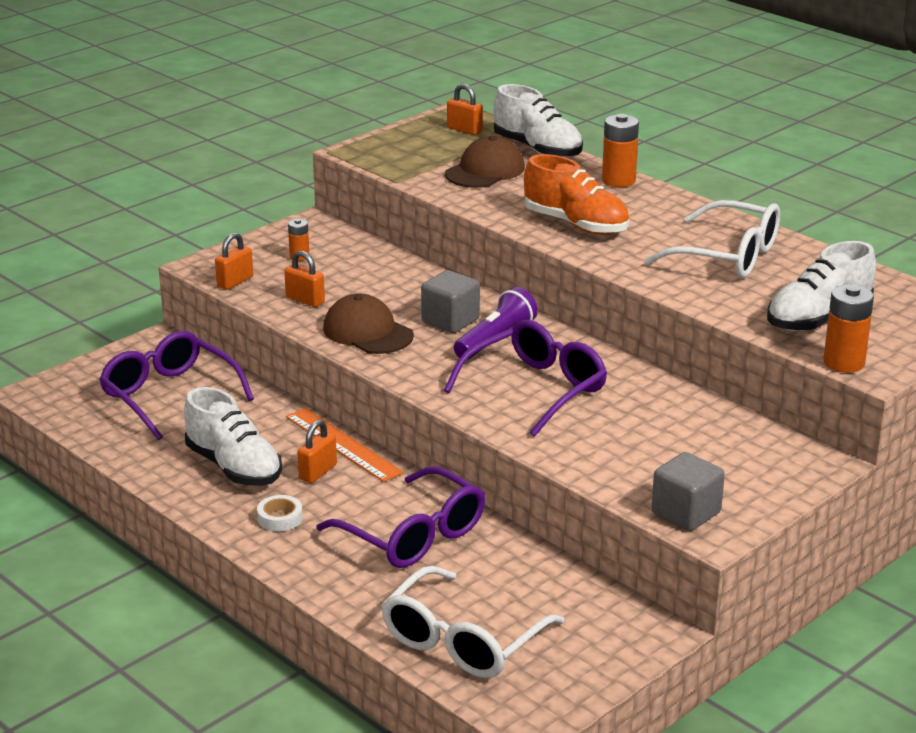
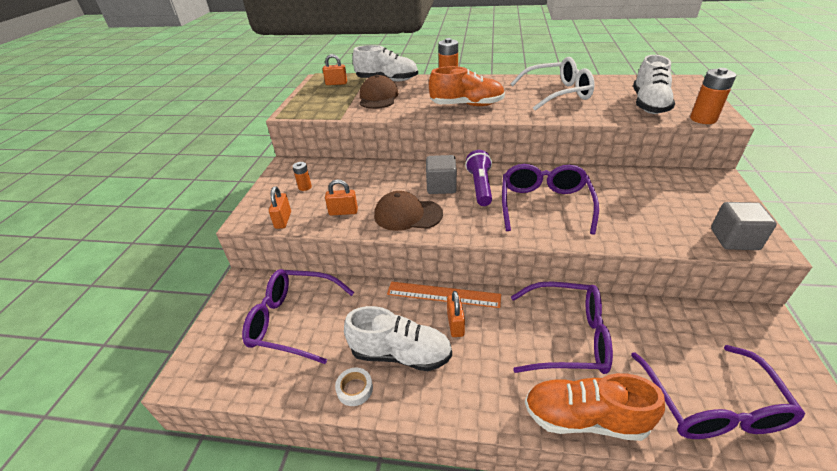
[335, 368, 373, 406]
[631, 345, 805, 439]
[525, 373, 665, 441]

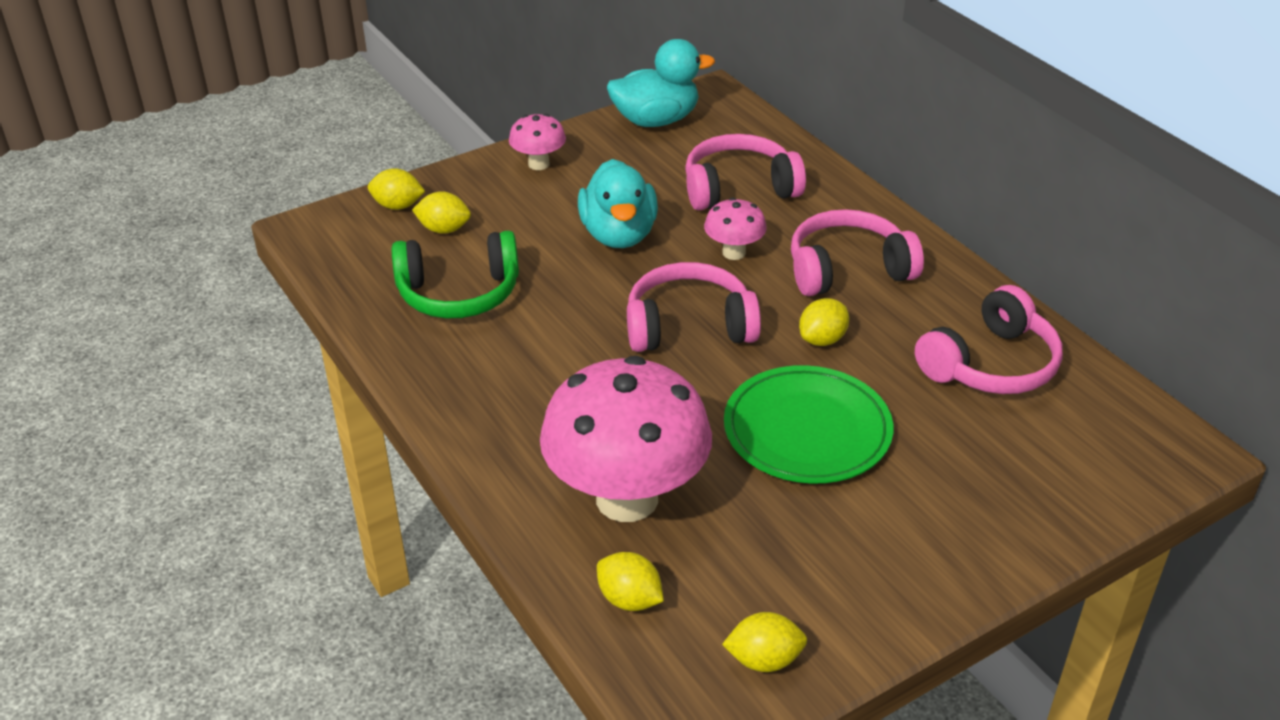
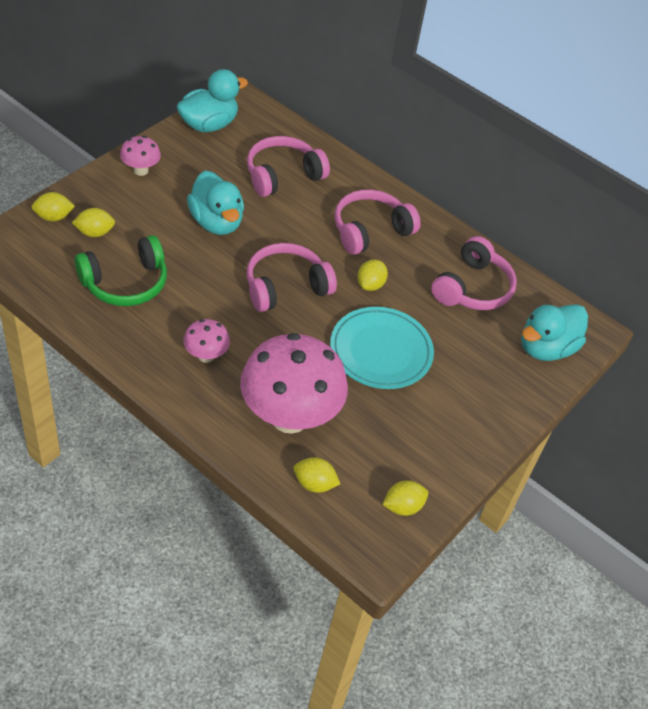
[183, 319, 230, 363]
[330, 307, 434, 389]
[521, 304, 588, 361]

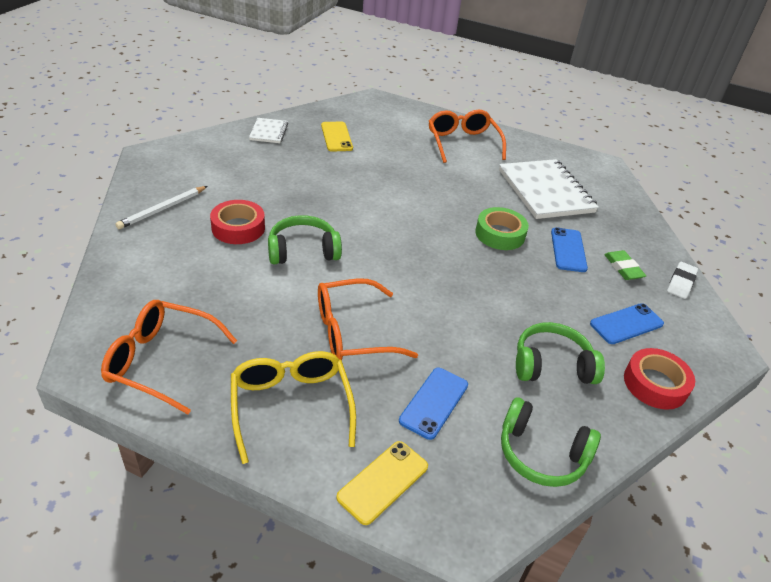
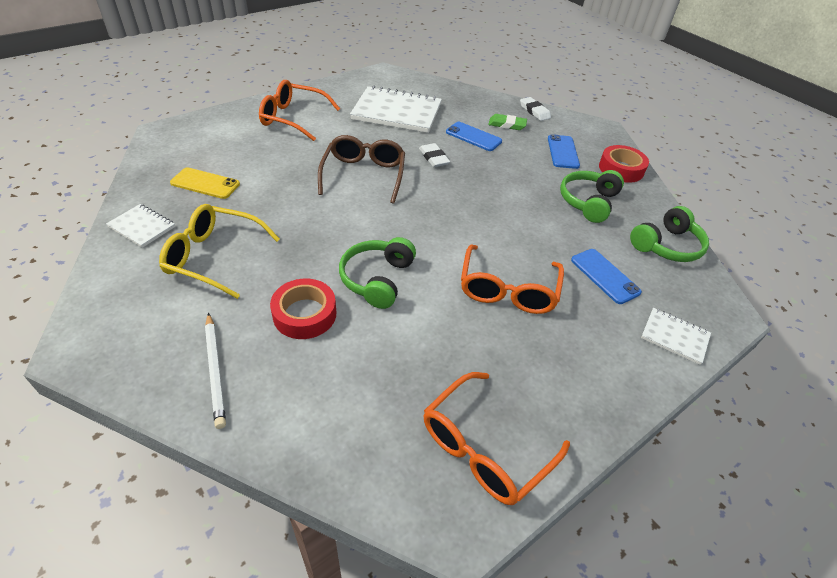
[419, 143, 450, 167]
[159, 204, 280, 299]
[641, 308, 711, 365]
[318, 135, 405, 204]

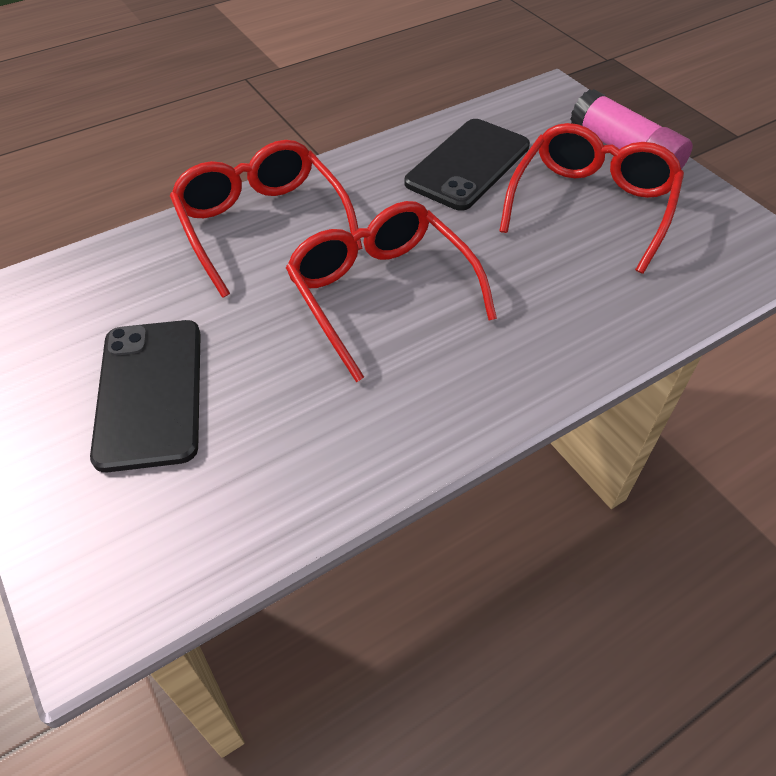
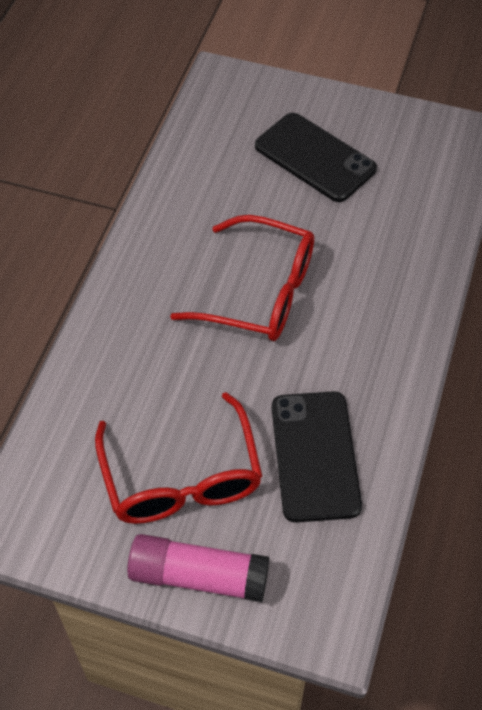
[170, 140, 363, 298] (first image)

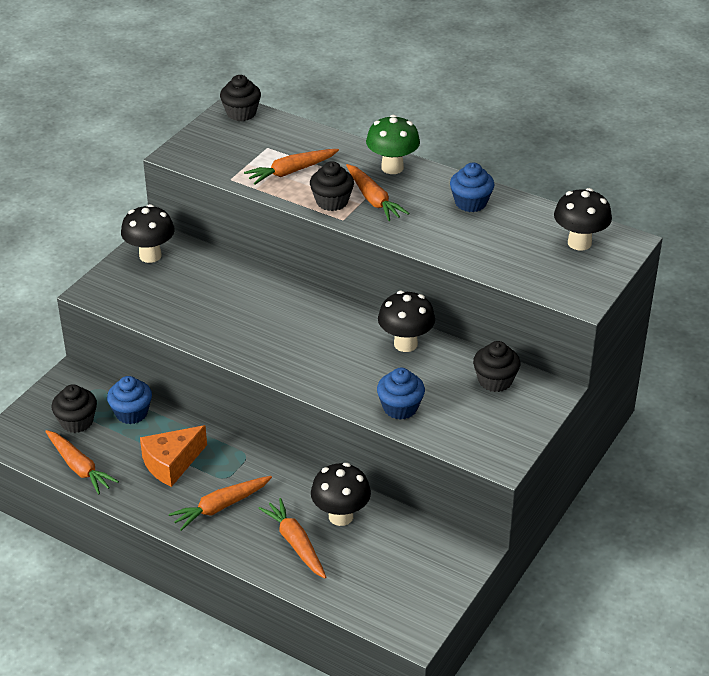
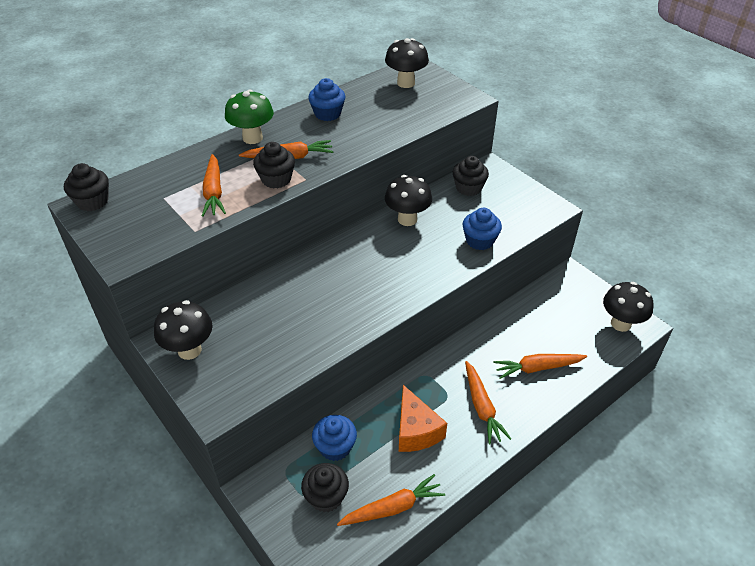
[603, 282, 653, 332]

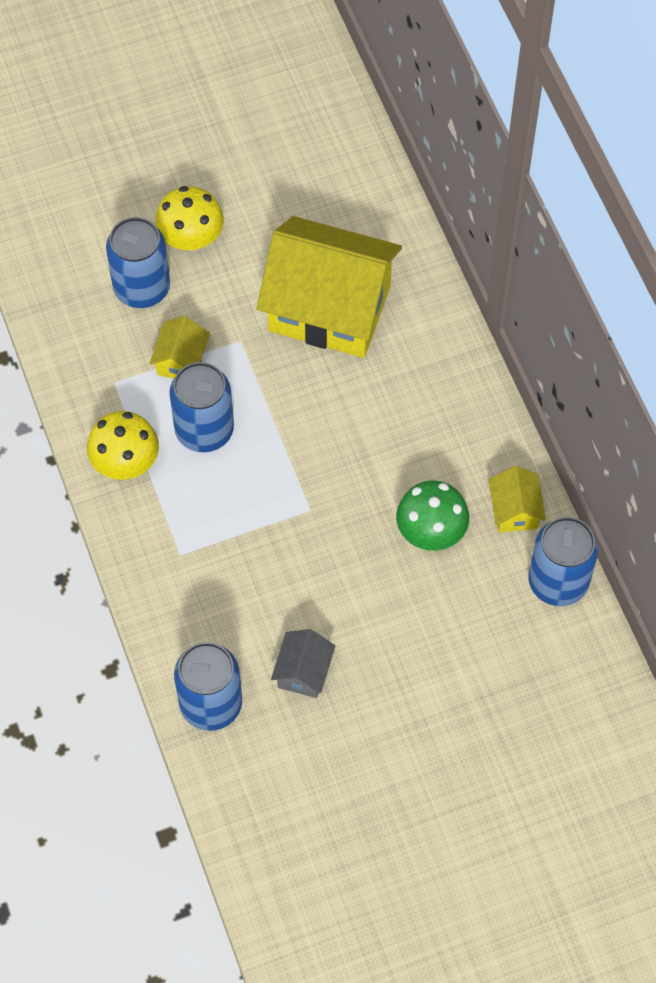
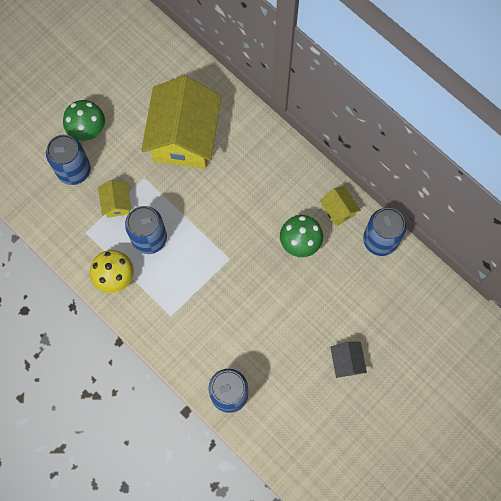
[63, 100, 105, 141]
[141, 76, 221, 169]
[330, 342, 367, 378]

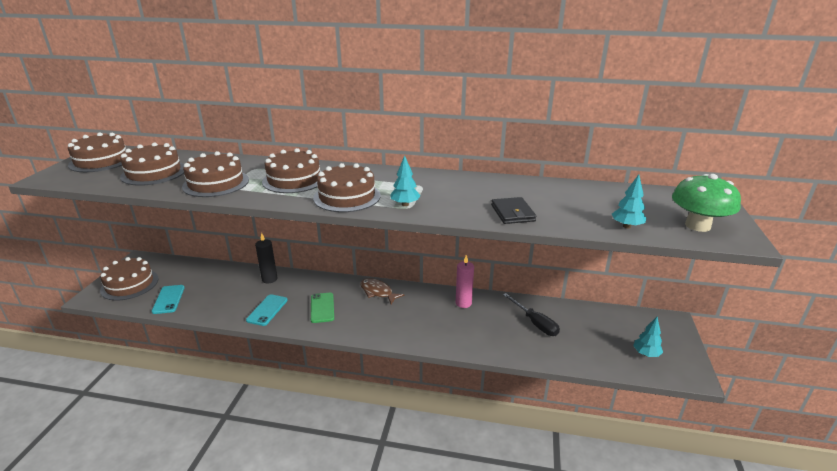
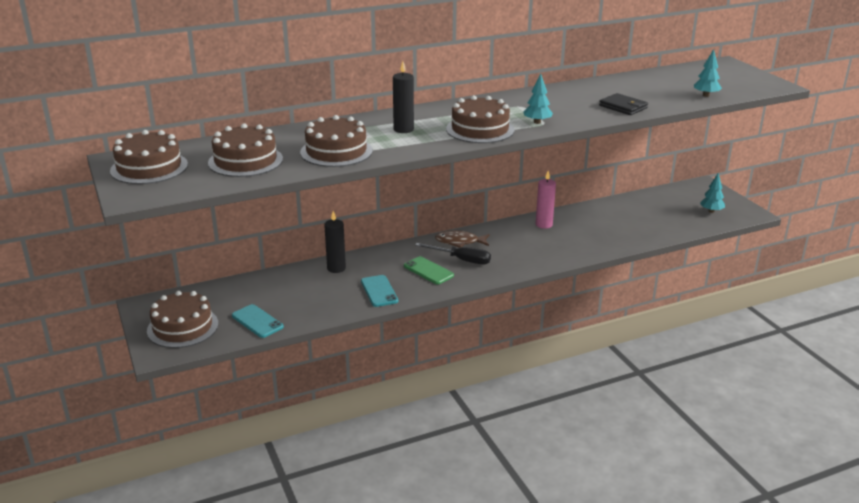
[393, 61, 414, 133]
[672, 174, 741, 232] (first image)
[415, 243, 491, 264]

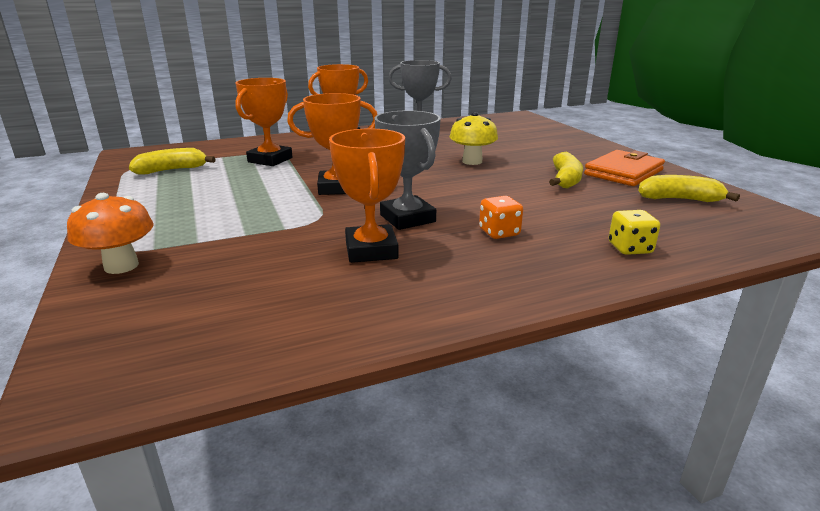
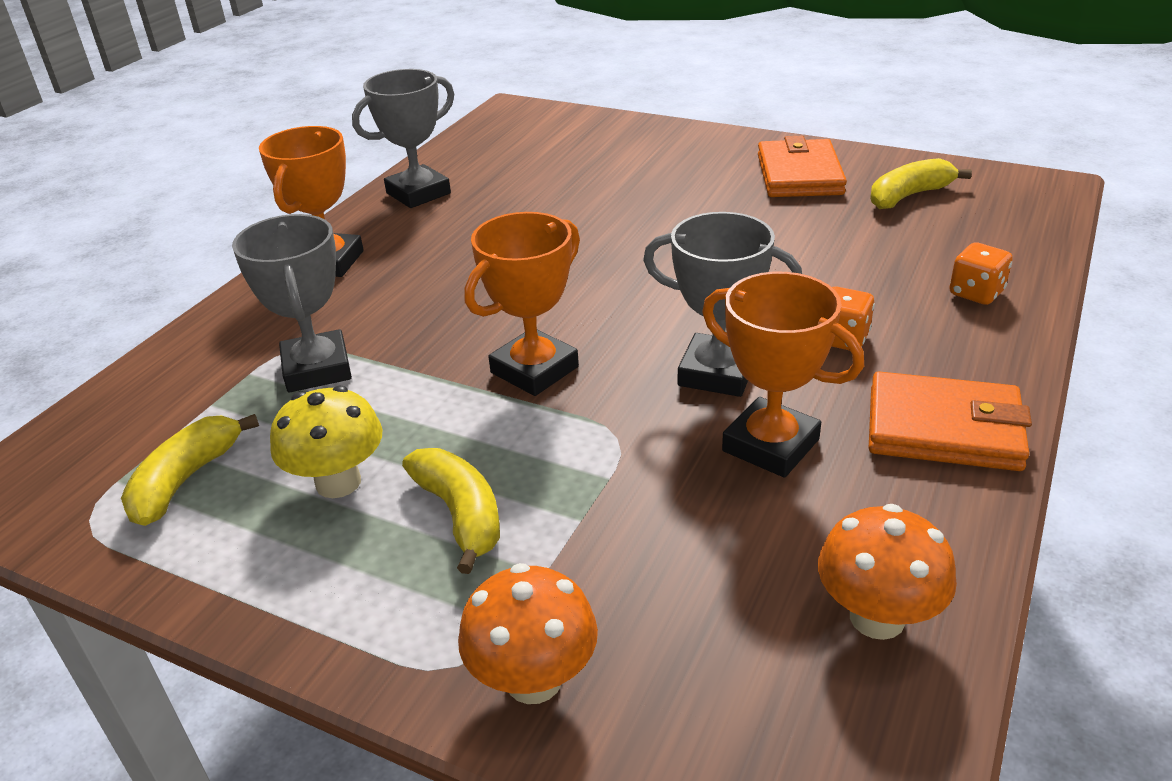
[232, 214, 352, 392]
[270, 386, 383, 498]
[402, 448, 500, 574]
[949, 242, 1013, 305]
[869, 371, 1032, 471]
[818, 504, 957, 640]

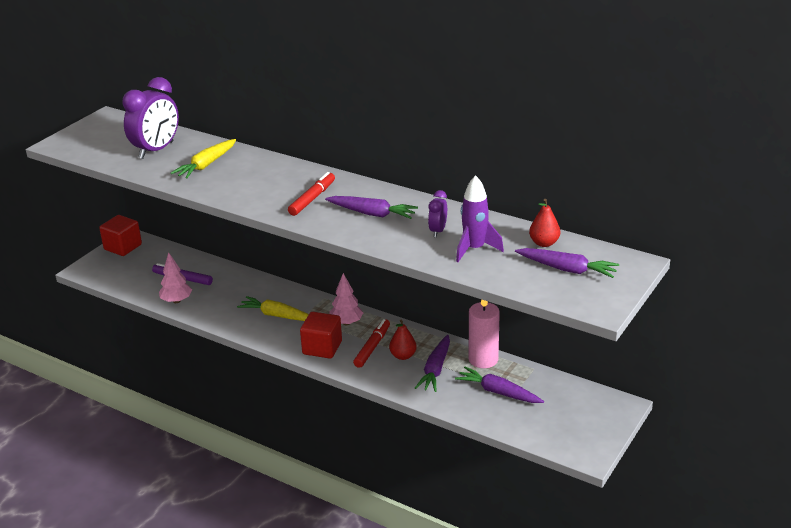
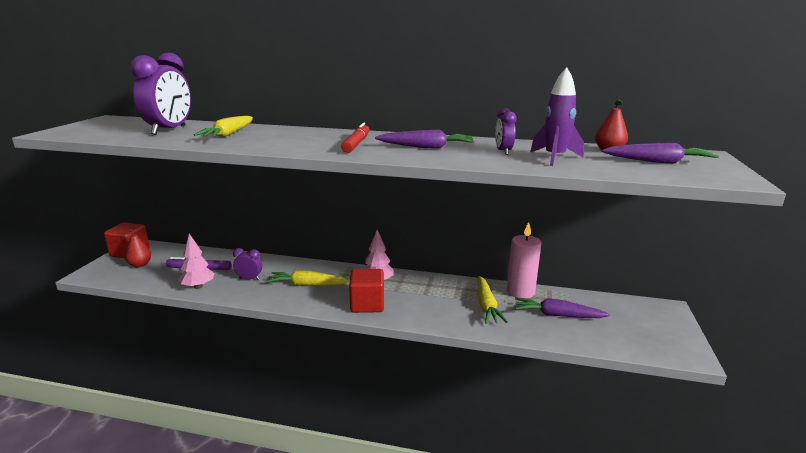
[353, 319, 390, 368] (first image)
[125, 229, 151, 267]
[477, 276, 508, 324]
[233, 248, 262, 280]

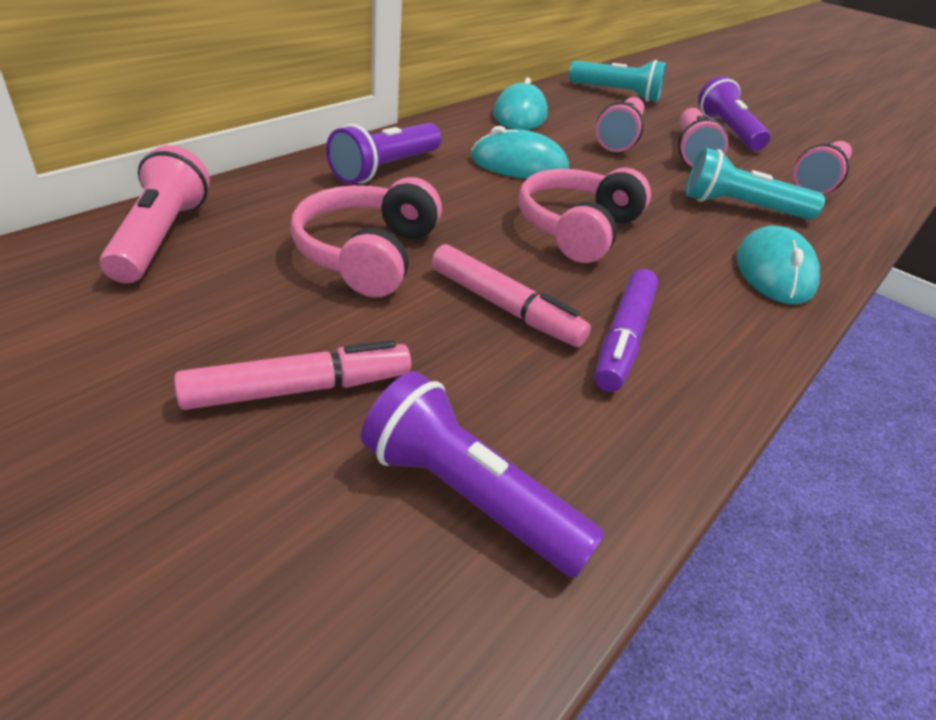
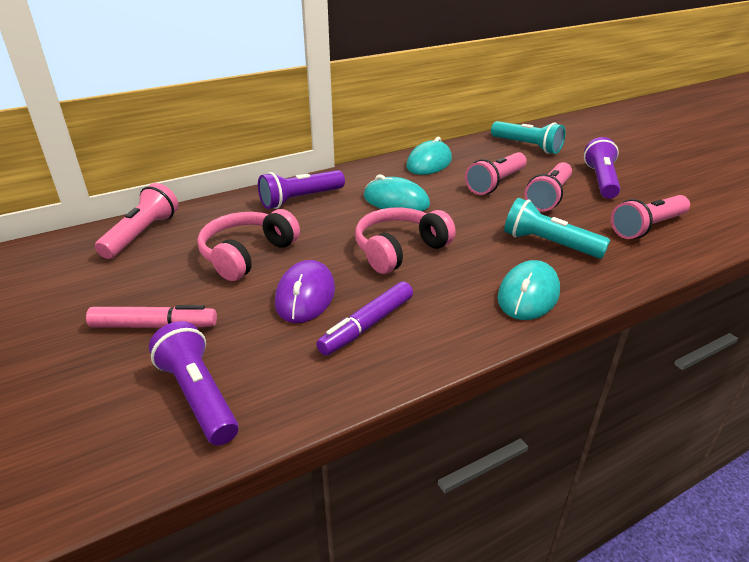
[275, 260, 335, 323]

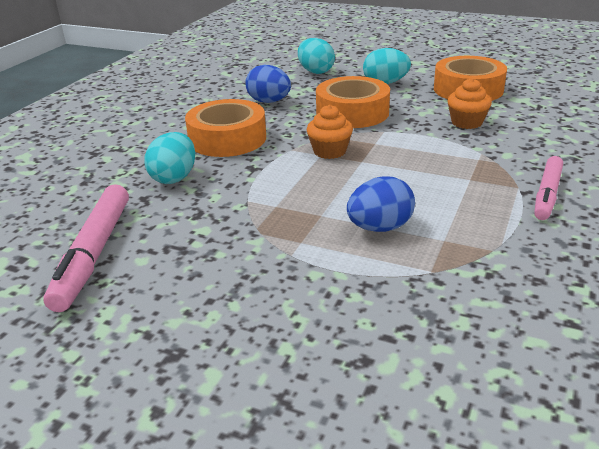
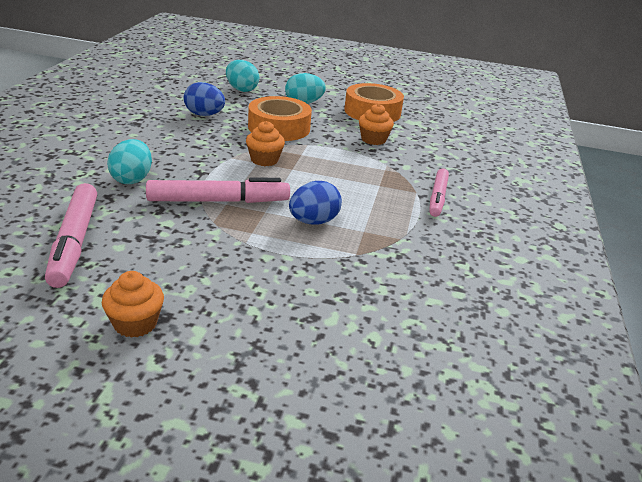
[185, 99, 266, 157] (first image)
[146, 177, 290, 203]
[102, 271, 164, 338]

